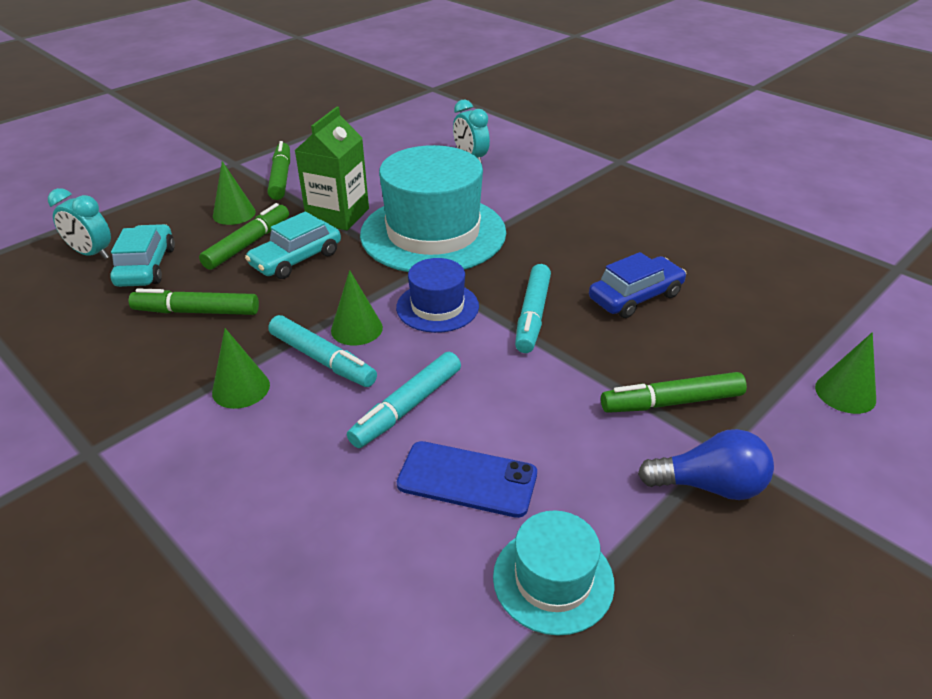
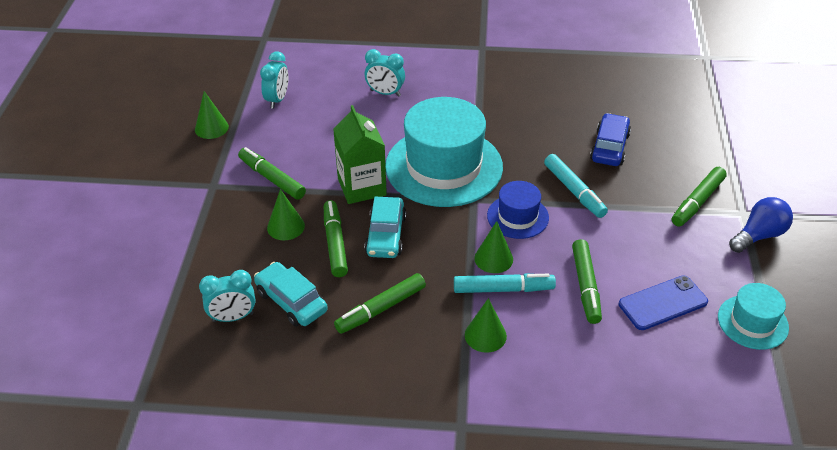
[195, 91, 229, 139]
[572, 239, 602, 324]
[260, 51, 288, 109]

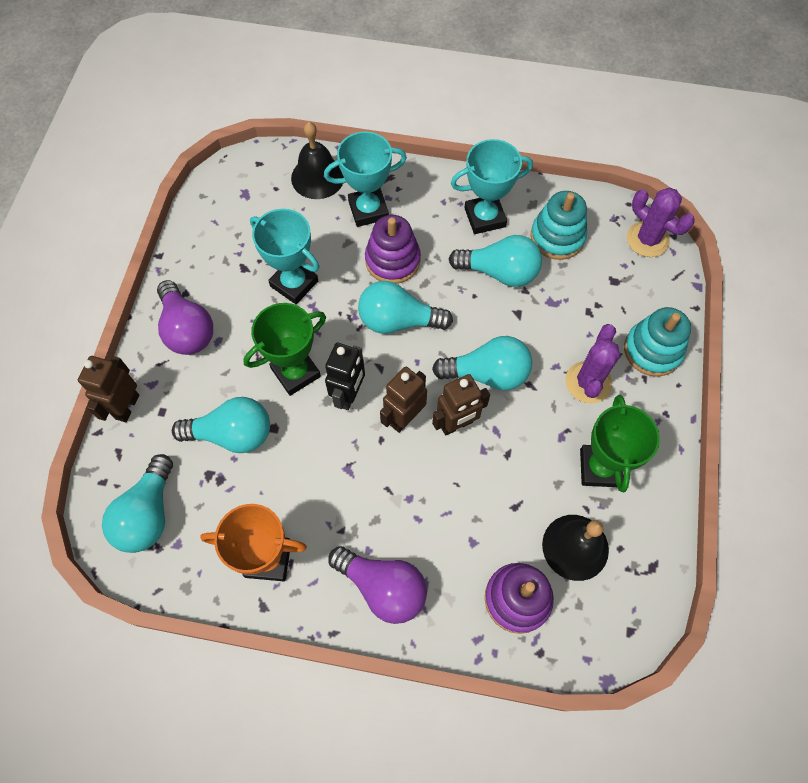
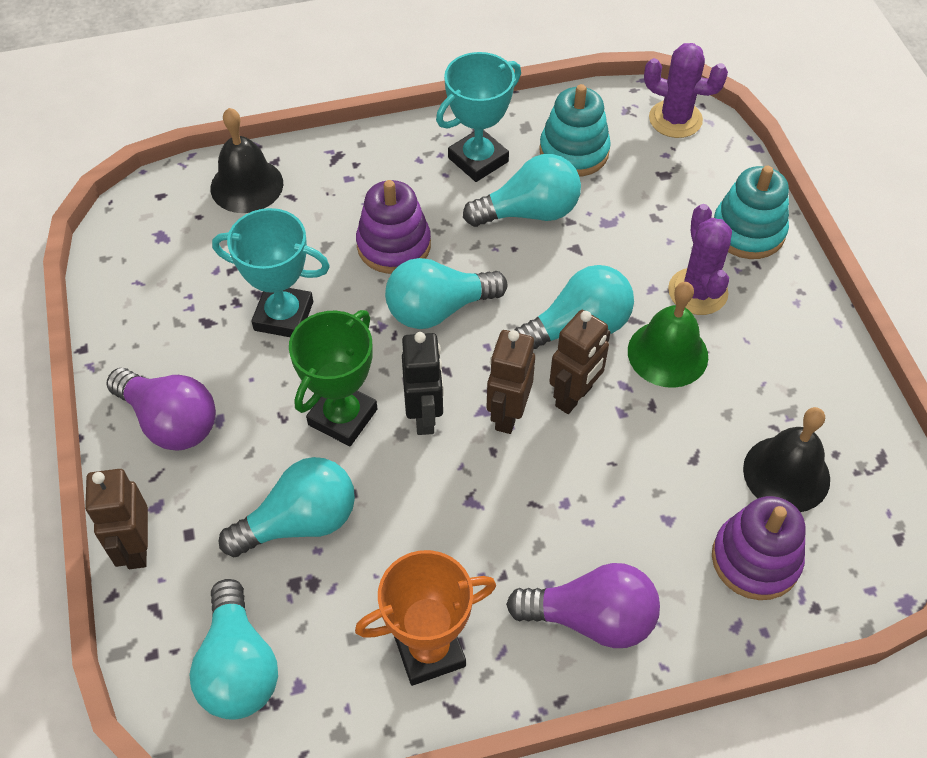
[324, 131, 407, 227] (first image)
[580, 395, 660, 492] (first image)
[628, 282, 708, 388]

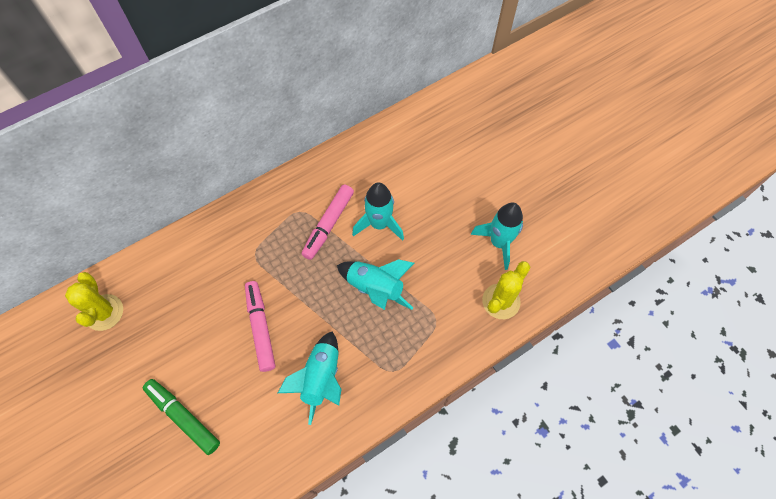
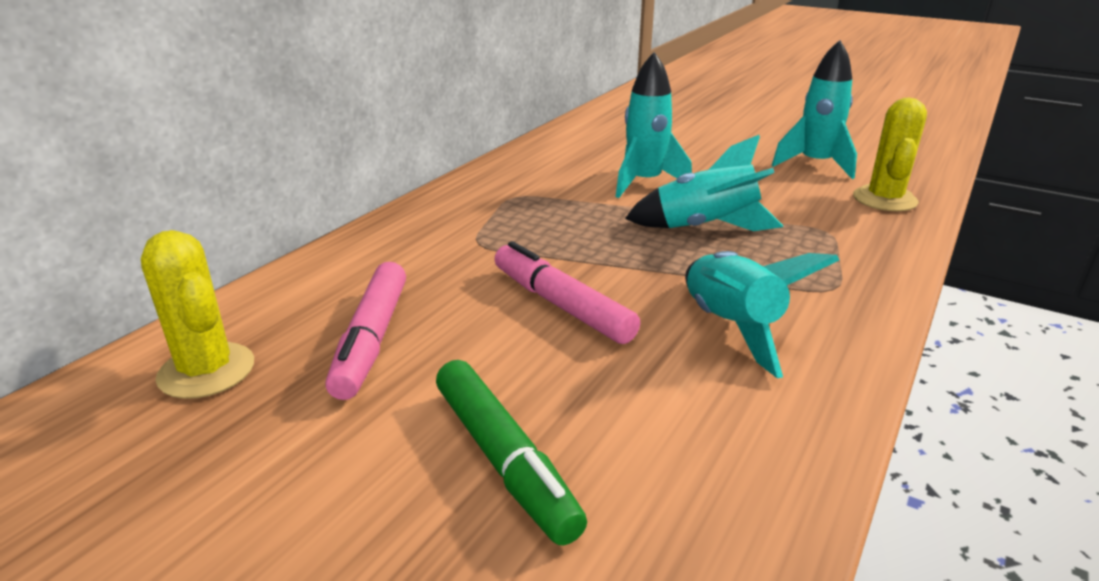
[325, 262, 406, 400]
[436, 360, 587, 545]

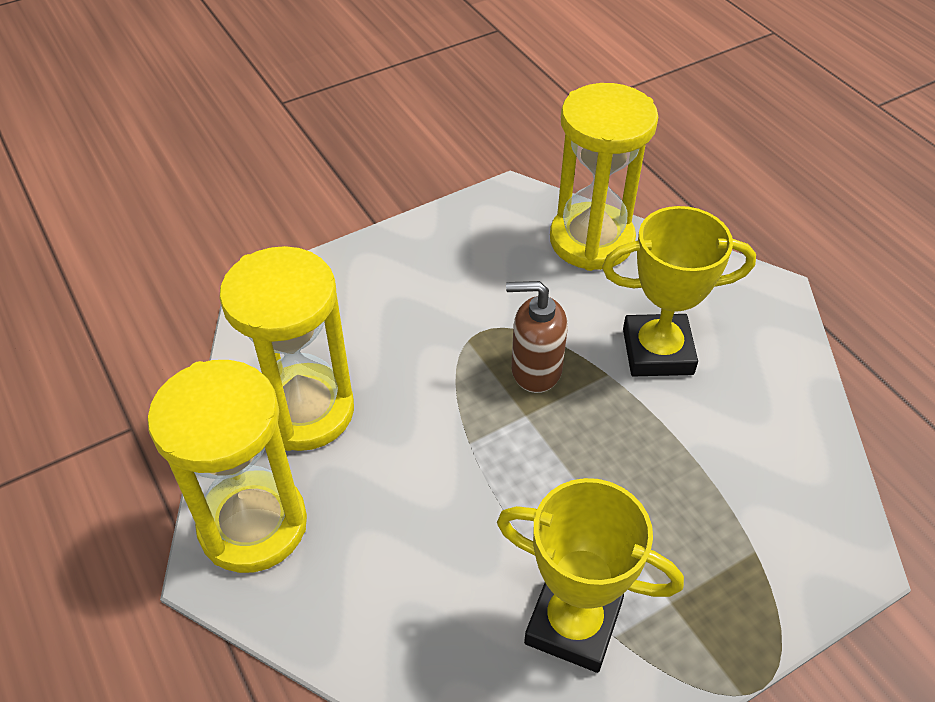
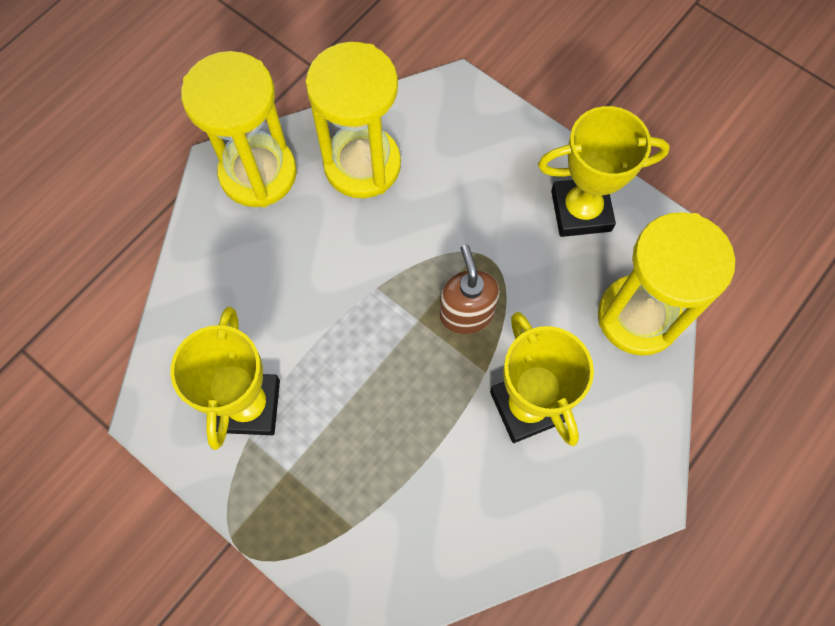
[538, 106, 670, 237]

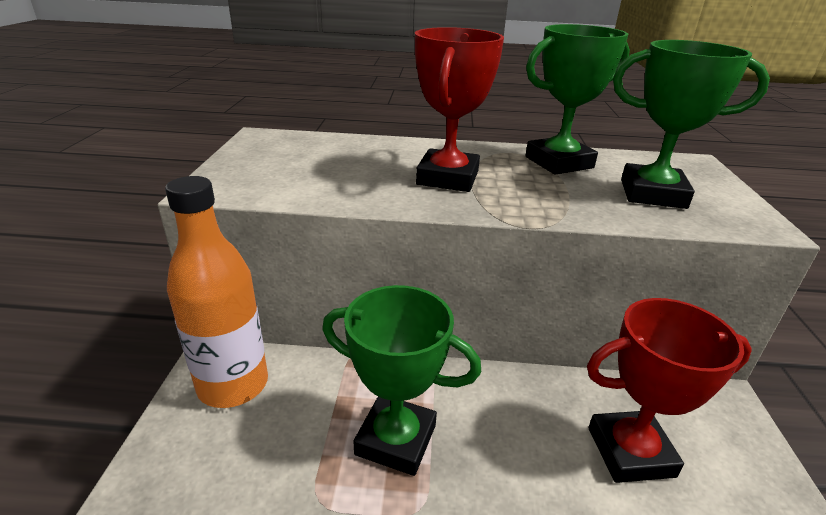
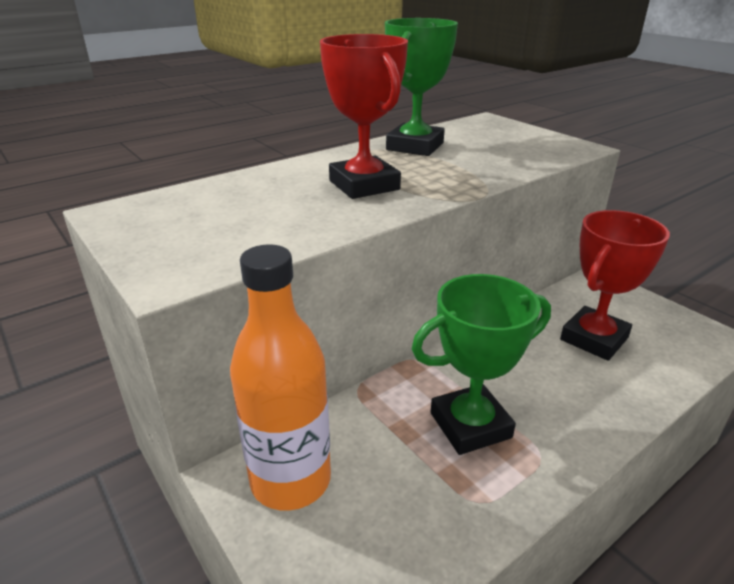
[613, 40, 770, 209] (first image)

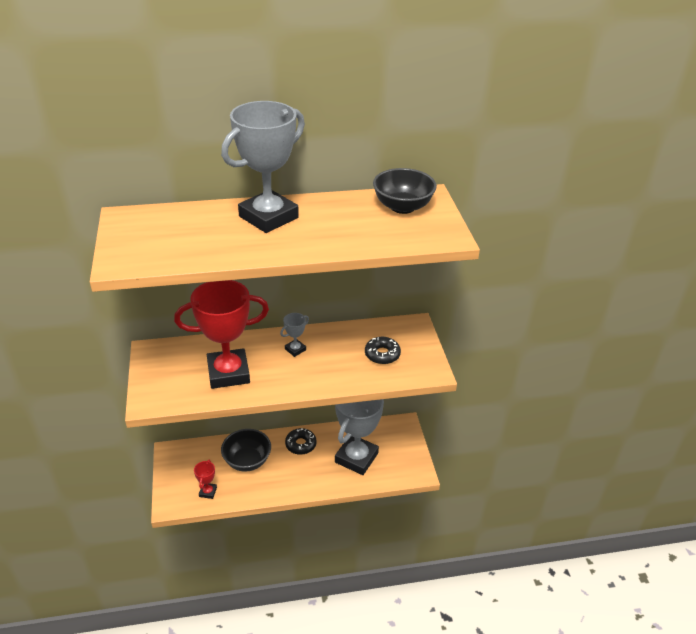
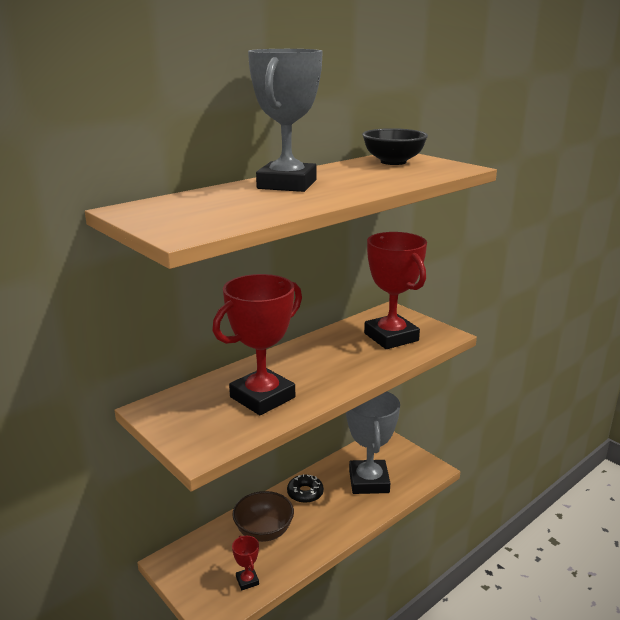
[280, 313, 309, 357] (first image)
[364, 232, 427, 349]
[232, 491, 294, 542]

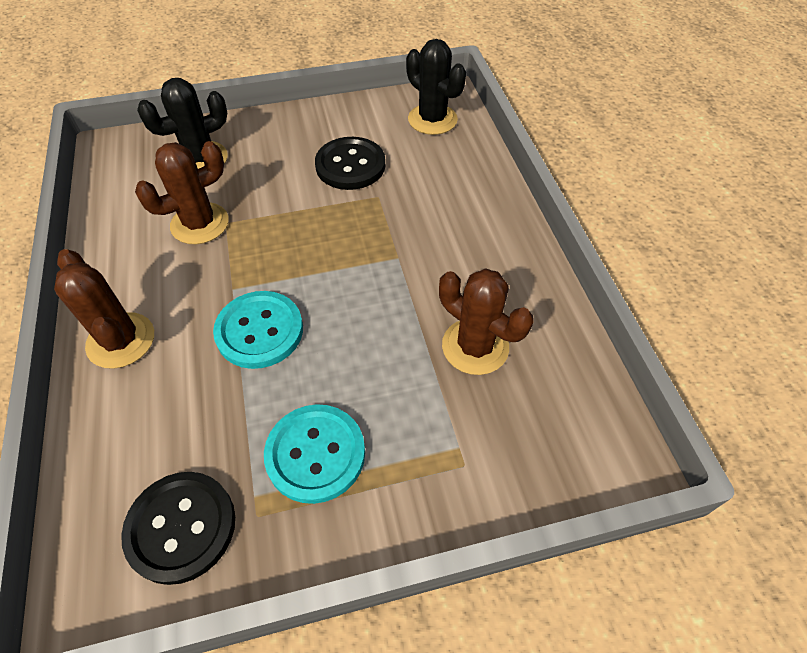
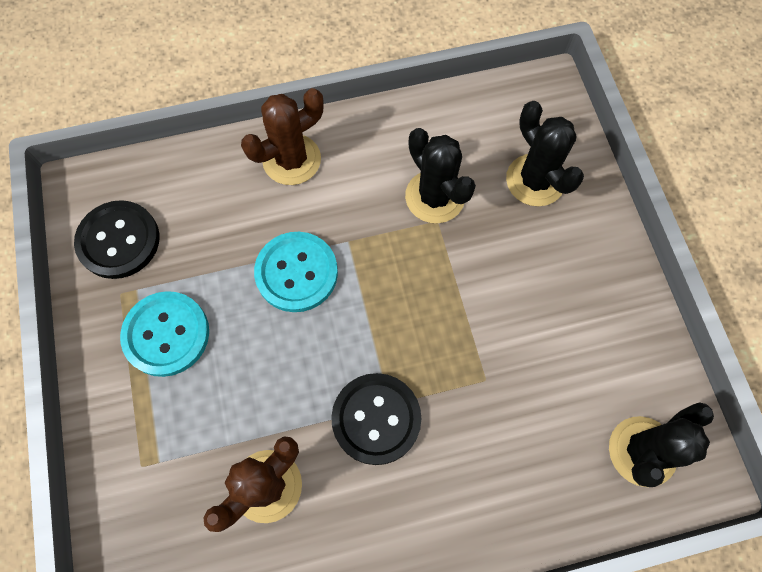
[331, 373, 421, 465]
[405, 128, 476, 223]

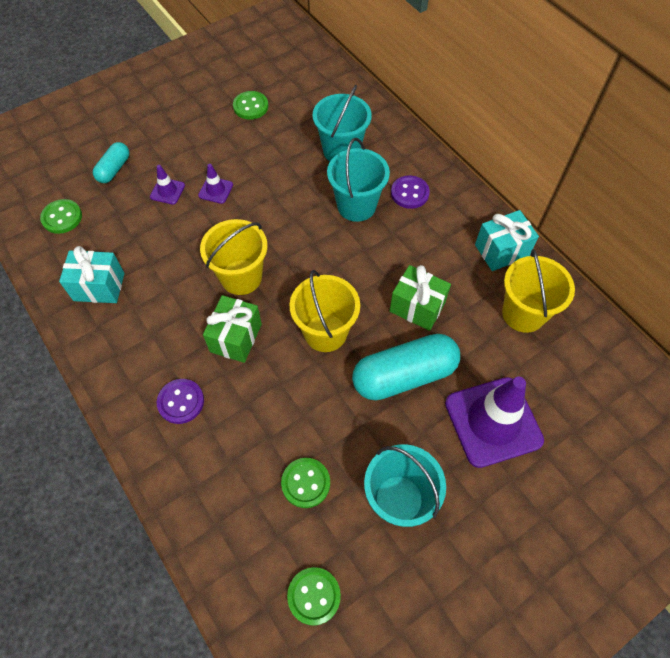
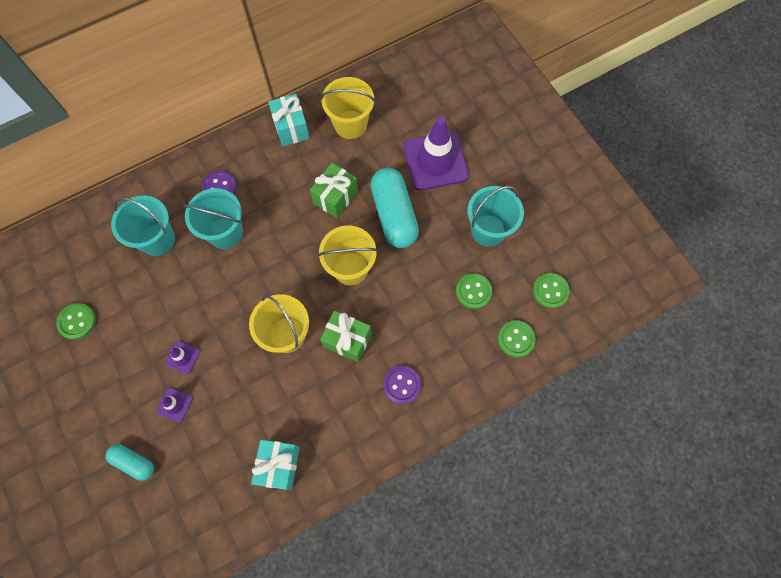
[498, 320, 536, 358]

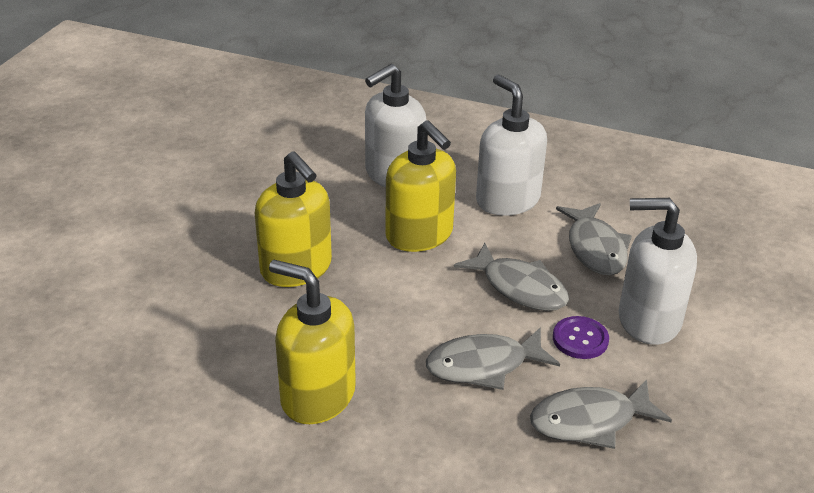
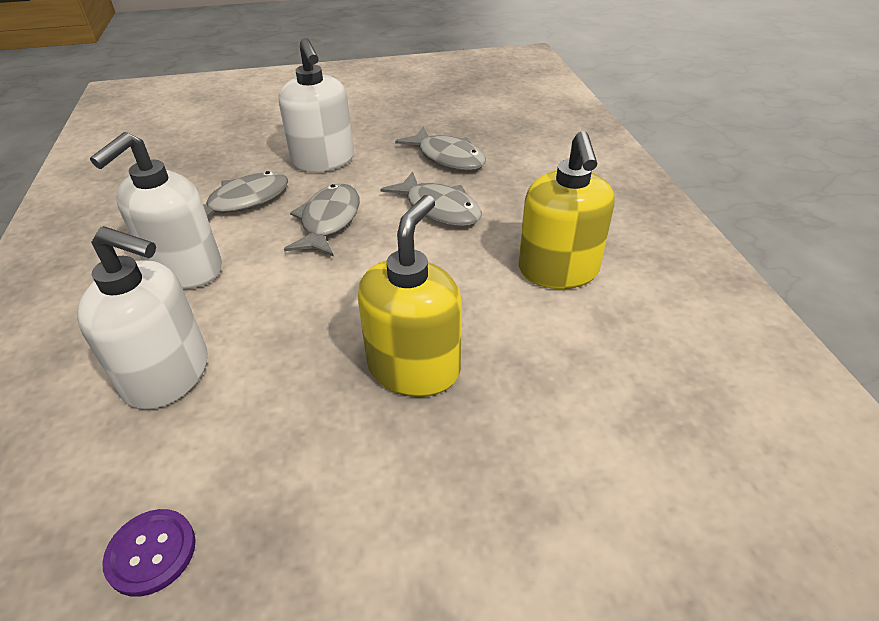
[385, 120, 456, 252] (first image)
[102, 509, 196, 597]

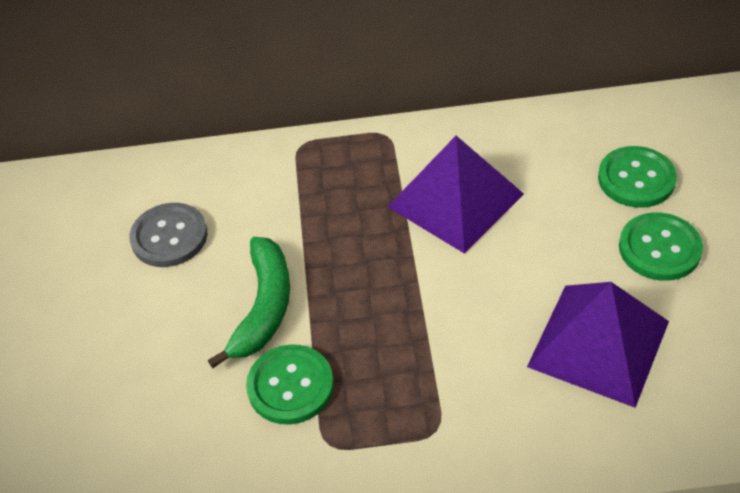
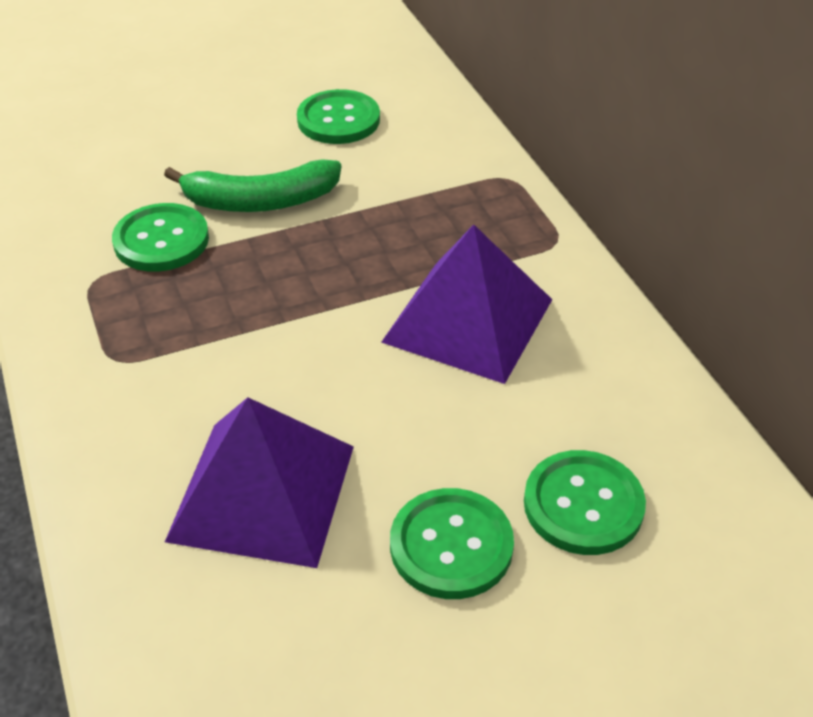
[297, 89, 380, 144]

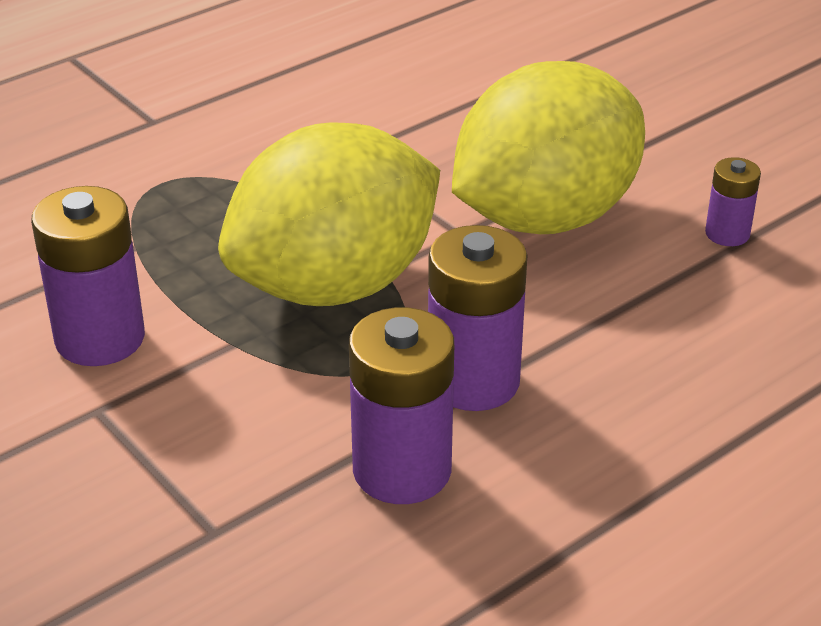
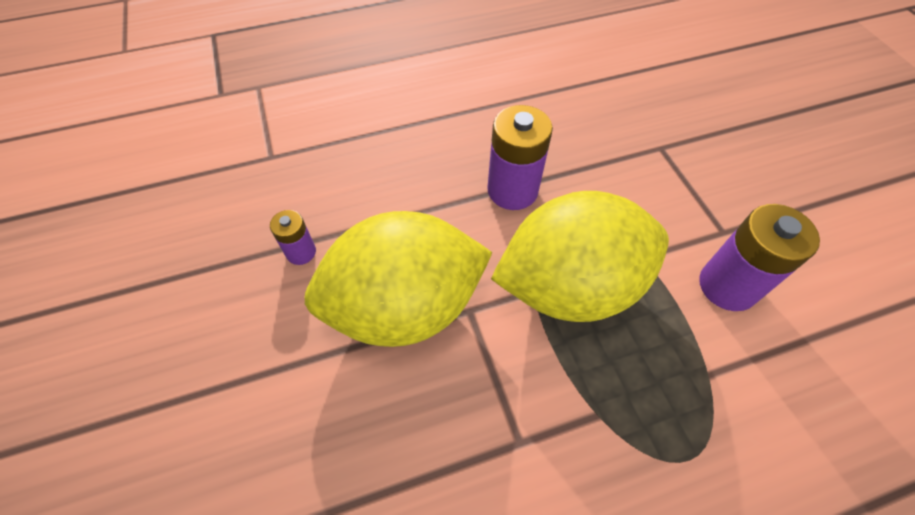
[349, 307, 454, 504] (first image)

